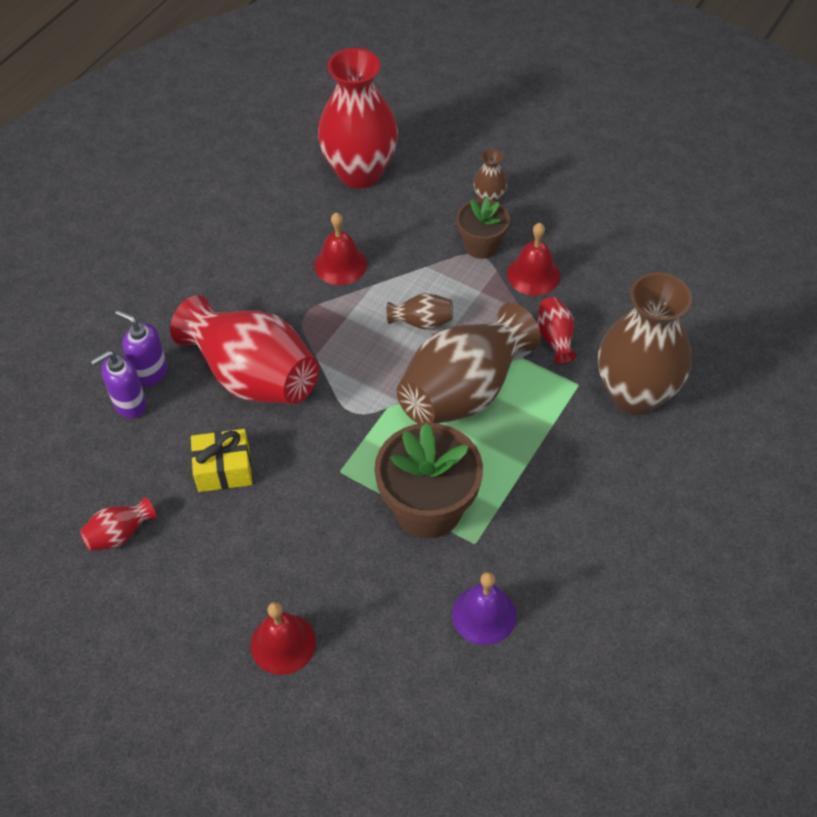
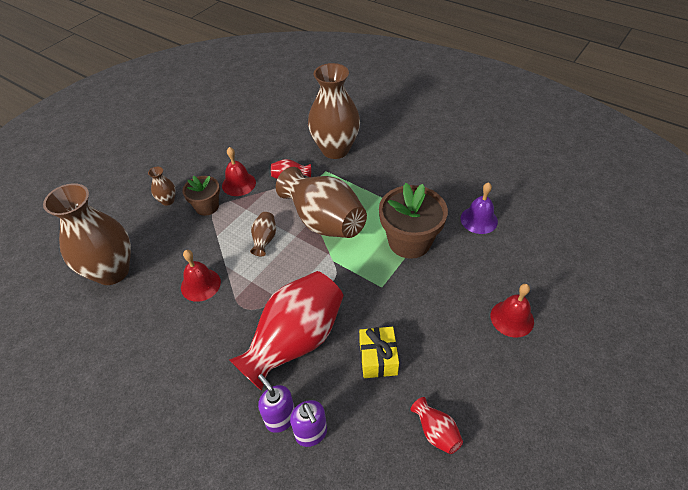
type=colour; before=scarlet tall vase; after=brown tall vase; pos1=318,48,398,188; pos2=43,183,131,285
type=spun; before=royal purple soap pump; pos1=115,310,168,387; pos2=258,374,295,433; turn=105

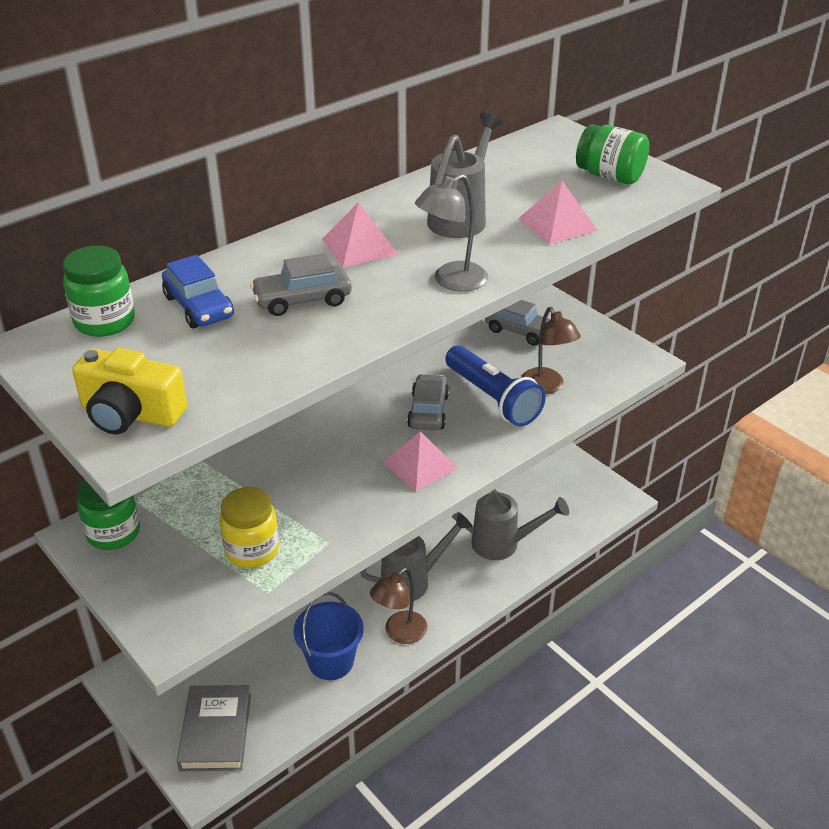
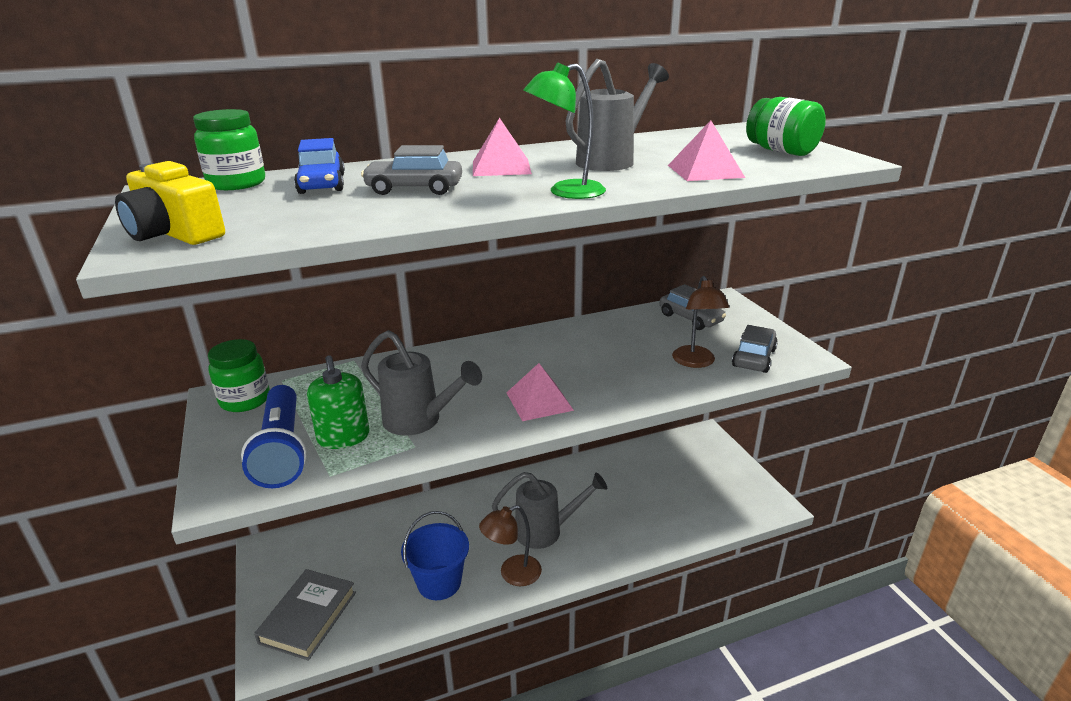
type=relocated; before=blue torch; pos1=445,345,546,427; pos2=241,385,307,488
type=exchanged; before=golden preserve jar; after=leaf-green soap pump; pos1=219,487,279,568; pos2=307,355,369,449
type=relocated; before=grey sprinkling can; pos1=452,489,569,560; pos2=361,330,482,436
type=colour; before=grey lamp; after=leaf-green lamp; pos1=415,174,488,291; pos2=524,62,606,199
type=relocated; before=grey car; pos1=407,374,449,431; pos2=732,325,778,373

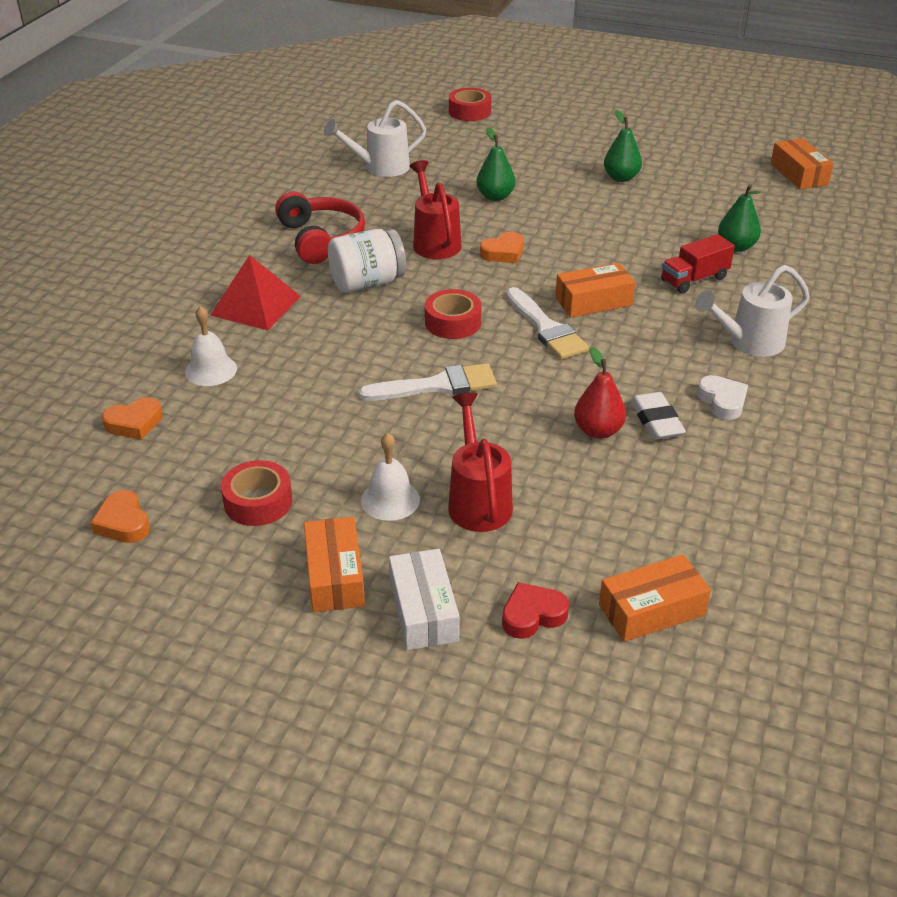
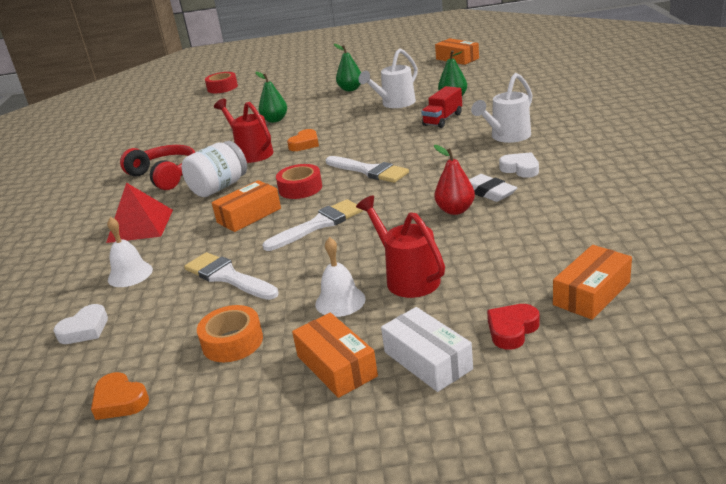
type=colour; before=orange heart; after=white heart; pos1=102,397,163,440; pos2=54,304,108,344
type=appeared; after=white brush; pos2=184,252,279,300
type=colour; before=scarlet sticky tape; after=orange sticky tape; pos1=221,460,293,526; pos2=197,305,263,362
type=relocated; before=orange parcel; pos1=555,263,636,318; pos2=212,180,281,232
type=relocated; before=white sprinkling can; pos1=324,100,426,177; pos2=358,48,418,108

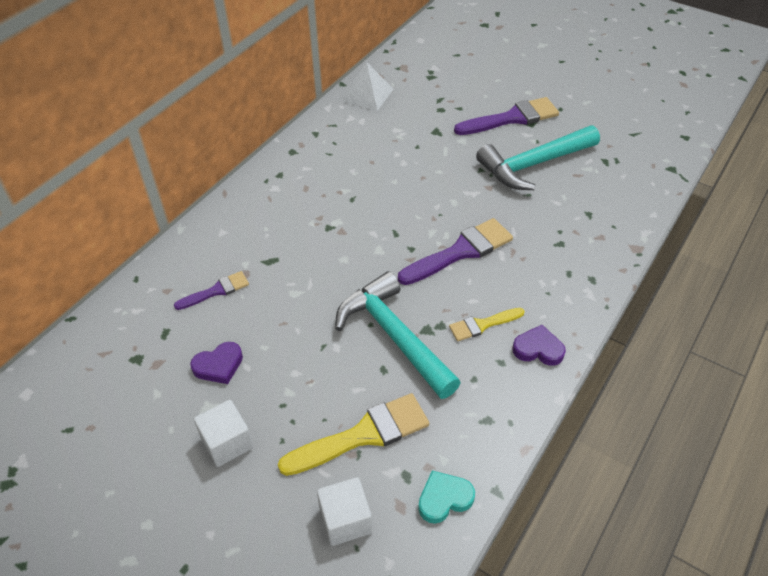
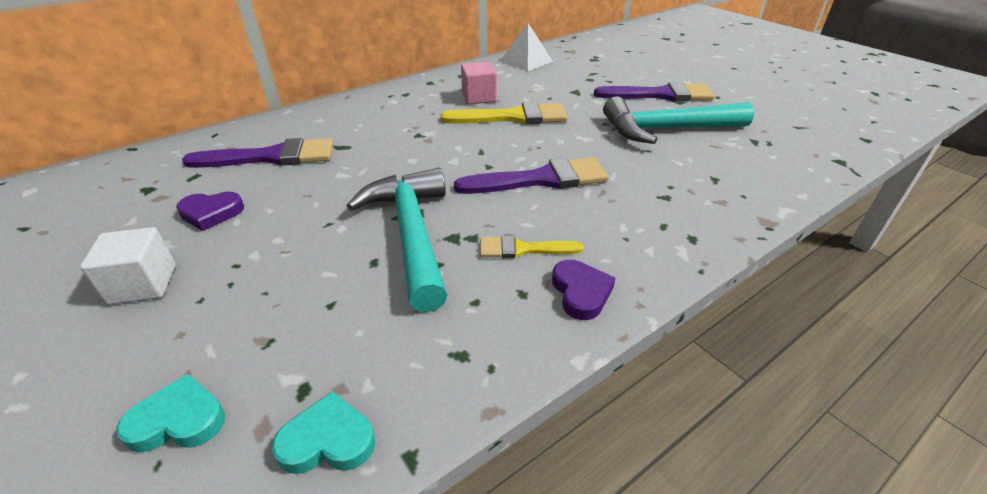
type=exchanged; before=white solid cube; after=teal heart; pos1=317,477,372,546; pos2=116,374,225,452
type=size; before=royal purple brush; pos1=174,271,249,310; pos2=182,138,333,168; scale=1.75
type=relocated; before=golden brush; pos1=278,393,429,476; pos2=441,102,568,124
type=appeared; after=rose-pink solid cube; pos2=461,62,497,104
type=spun; before=royal purple heart; pos1=512,325,566,366; pos2=552,260,615,320; turn=45

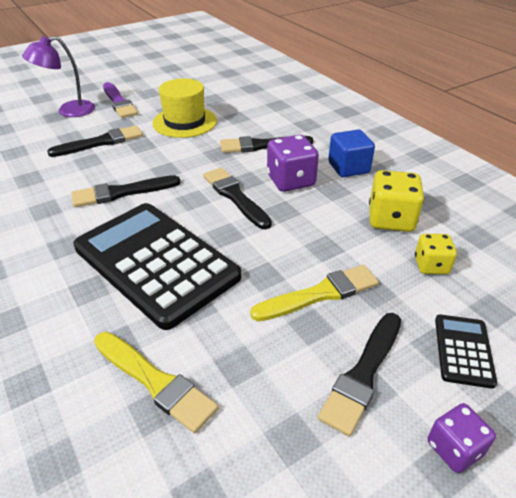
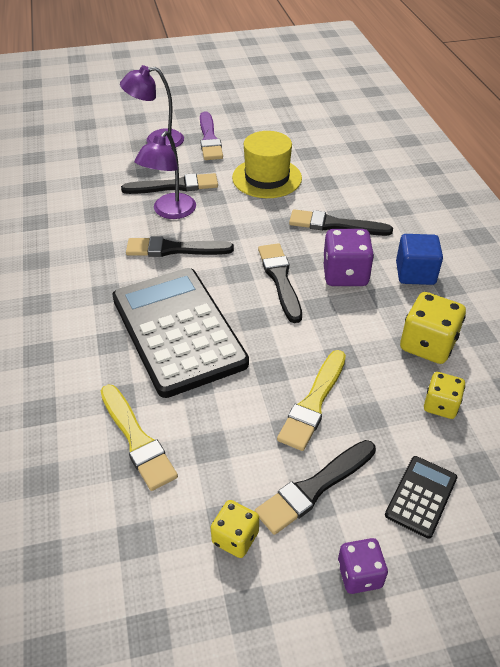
type=appeared; after=royal purple lamp; pos2=135,131,196,219
type=appeared; after=golden die; pos2=211,500,259,558
type=spun; before=golden brush; pos1=250,265,379,321; pos2=277,350,346,451; turn=120

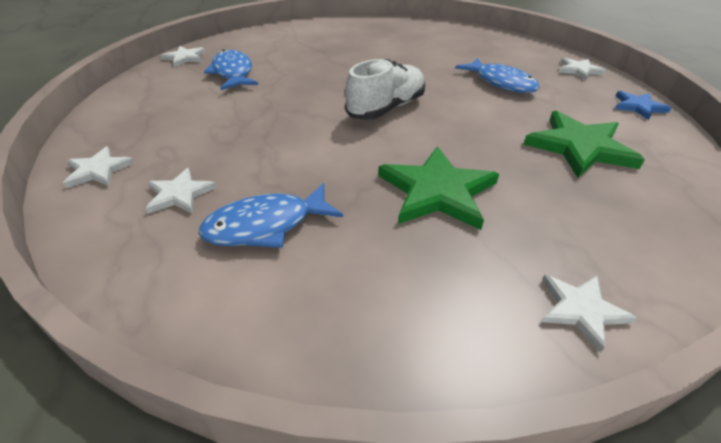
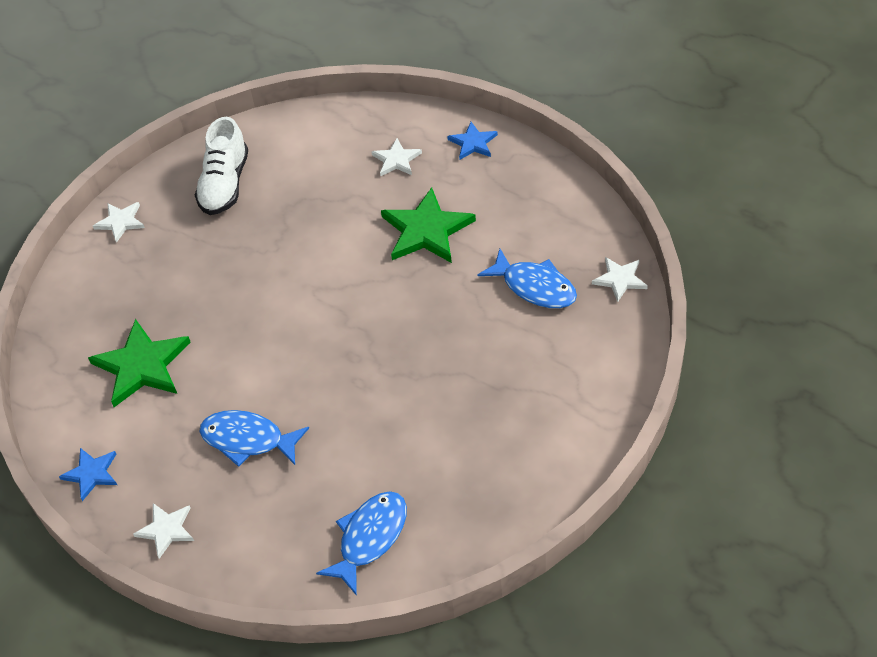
type=relocated; before=white lace-up shoe; pos1=345,59,425,120; pos2=195,117,248,215
type=relocated; before=blue fish figure; pos1=198,183,343,248; pos2=316,491,407,596
type=relocated; before=leaf-green star; pos1=378,146,499,230; pos2=381,187,476,263
type=colour; before=white star; after=blue star; pos1=63,147,134,188; pos2=447,122,498,160

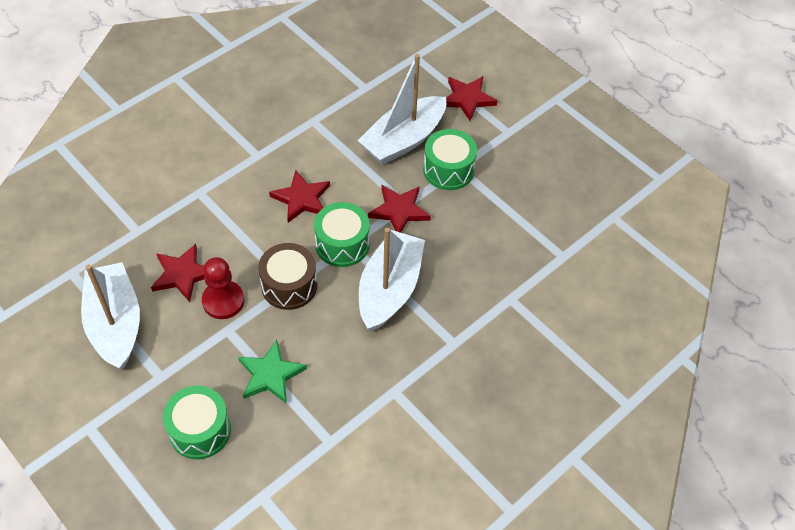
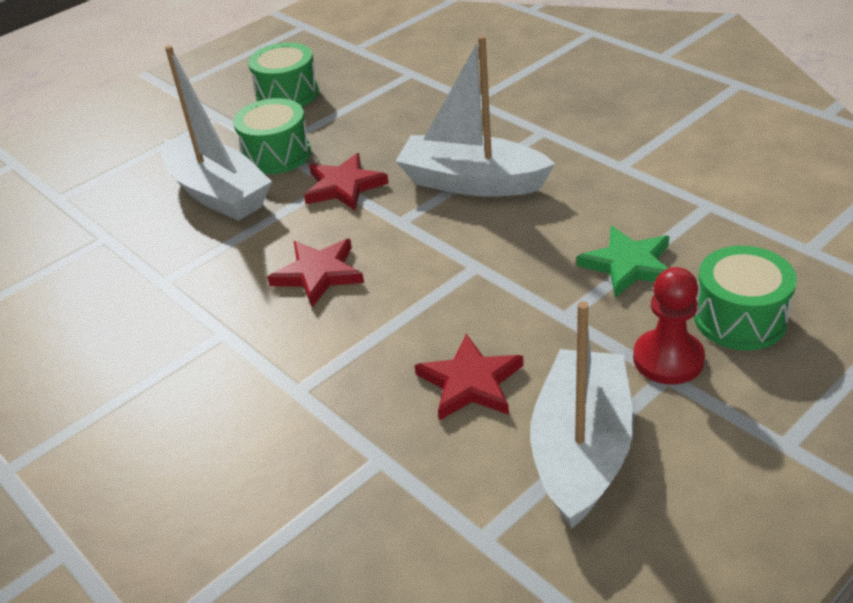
type=relocated; before=leaf-green toy drum; pos1=314,202,369,267; pos2=248,42,319,106
type=spun; before=white toy boat; pos1=81,262,140,370; pos2=530,301,634,529; turn=120
type=relocated; before=scarlet pawn; pos1=202,257,244,319; pos2=633,267,705,384
type=missing; before=brown toy drum; pos1=258,243,317,310
type=missing; before=scarlet star; pos1=446,76,497,121

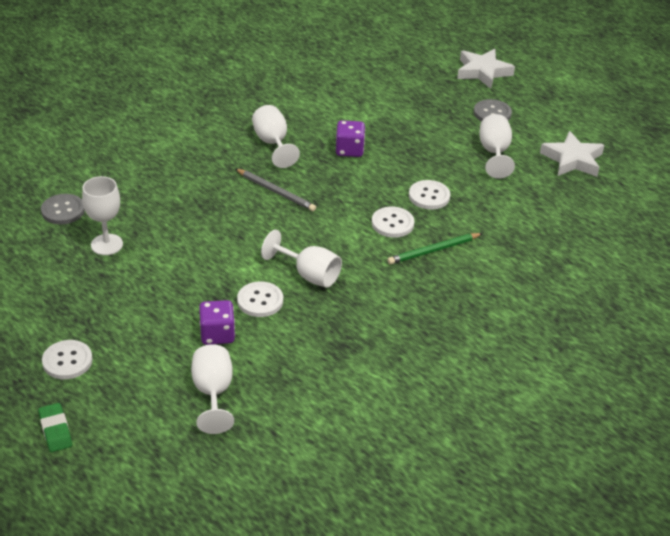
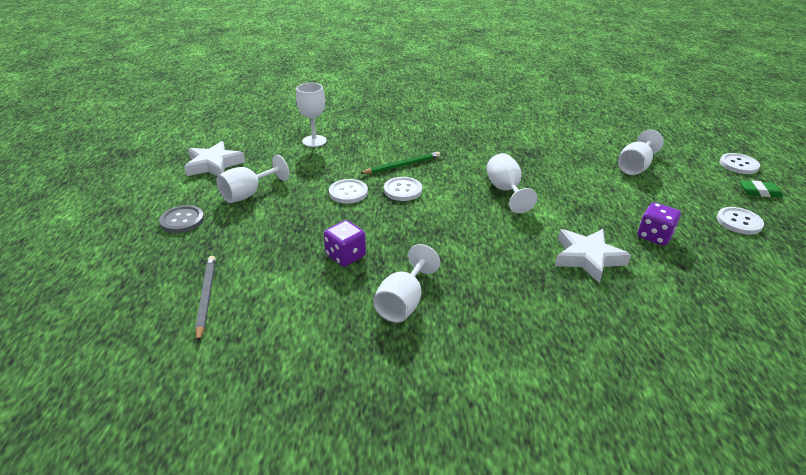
type=relocated; before=grey wooden pencil; pos1=235,168,316,212; pos2=195,256,216,342
type=relocated; before=white chalice; pos1=82,176,123,255; pos2=296,83,327,147
type=spun; before=leaf-green wooden pencil; pos1=387,233,483,265; pos2=360,152,440,174; turn=-45
type=relocated; before=white star; pos1=457,49,515,89; pos2=555,229,631,283
type=relocated; before=royal purple die; pos1=199,300,235,345; pos2=637,202,681,246
type=relocated; before=white shirt button; pos1=237,281,283,317; pos2=720,153,760,174
type=spun; before=leaf-green gum eraser; pos1=38,403,72,452; pos2=740,181,783,197; turn=75
type=missing; before=grey shirt button; pos1=41,194,85,224

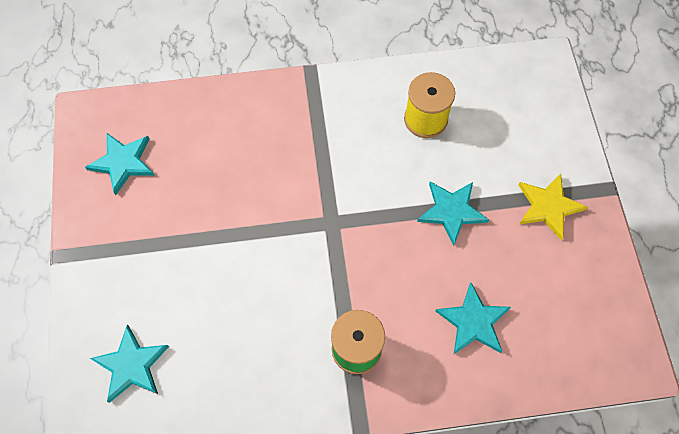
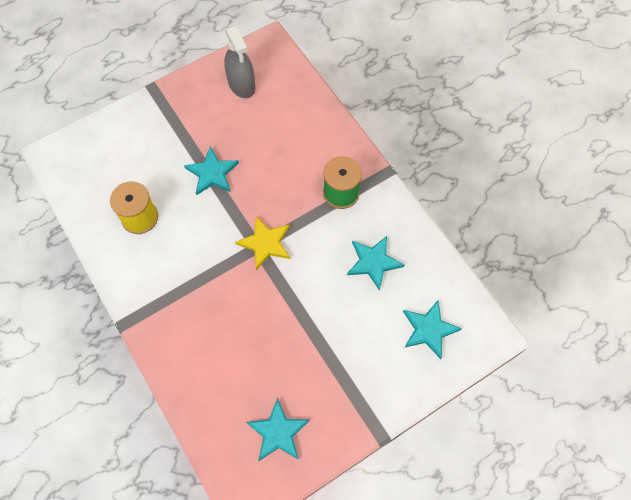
type=appeared; after=grey spray bottle; pos2=224,26,255,98
type=relocated; before=golden star; pos1=519,174,588,240; pos2=235,216,290,270
type=relocated; before=teal star; pos1=435,283,511,354; pos2=347,236,404,291

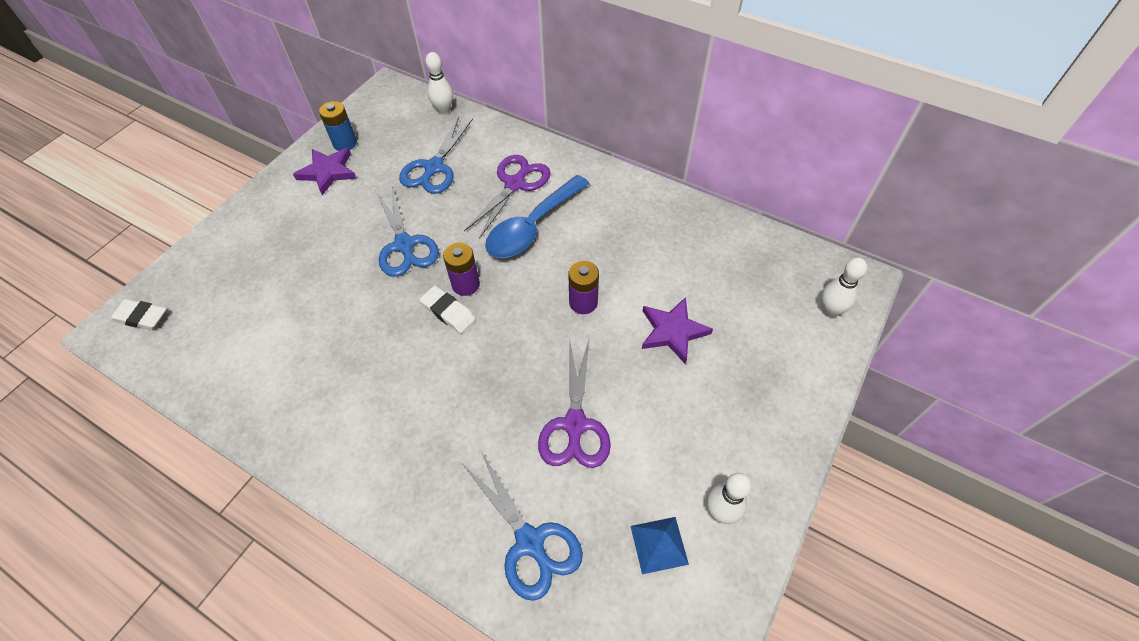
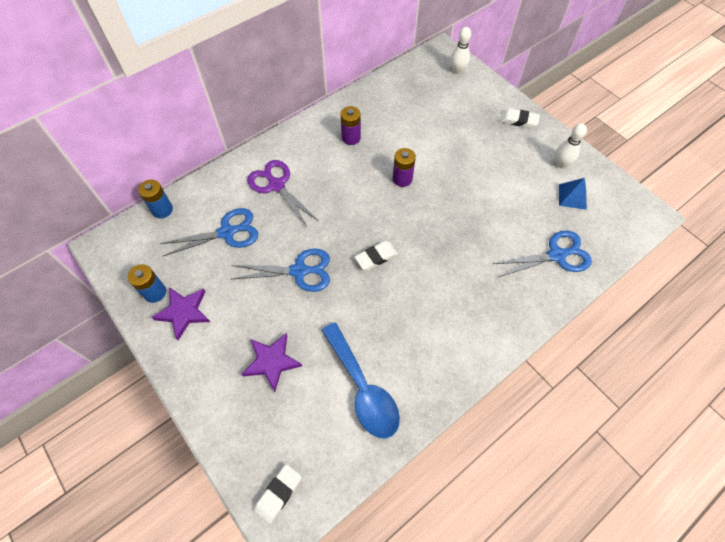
type=exchanged; before=white bowling pin; after=blue AA battery; pos1=425,52,453,114; pos2=138,180,173,218
type=spun; before=blue pair of scissors; pos1=399,117,473,194; pos2=160,208,259,256; turn=-60
type=relocated; before=royal purple star; pos1=642,297,713,364; pos2=241,333,302,392
type=relocated; before=blue teaspoon; pos1=485,175,589,258; pos2=322,323,400,439
type=relocated; before=royal purple AA battery; pos1=443,243,480,296; pos2=341,106,361,145
type=appeared; after=white gum eraser; pos2=500,108,540,128
type=missing; before=royal purple pair of scissors; pos1=538,338,611,468

